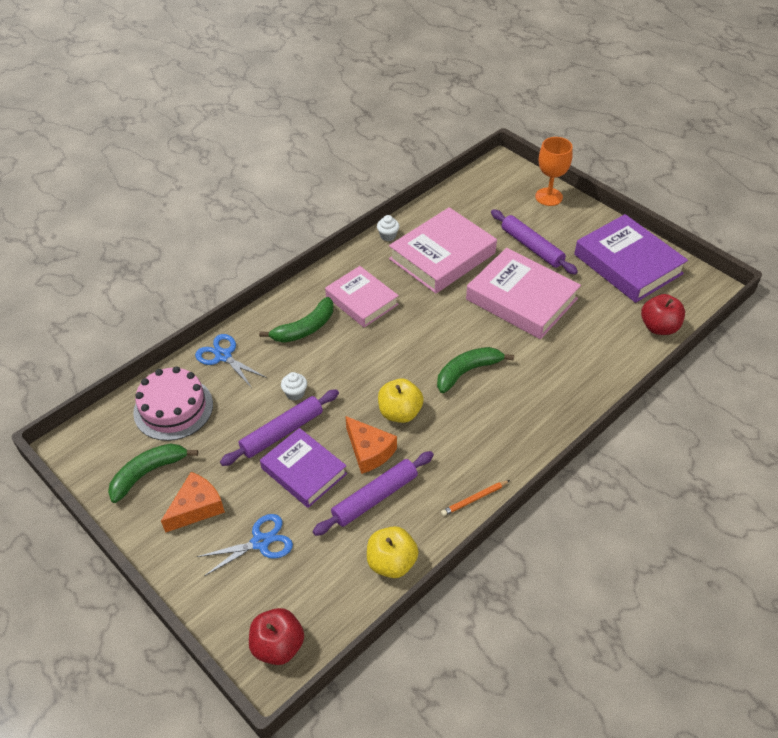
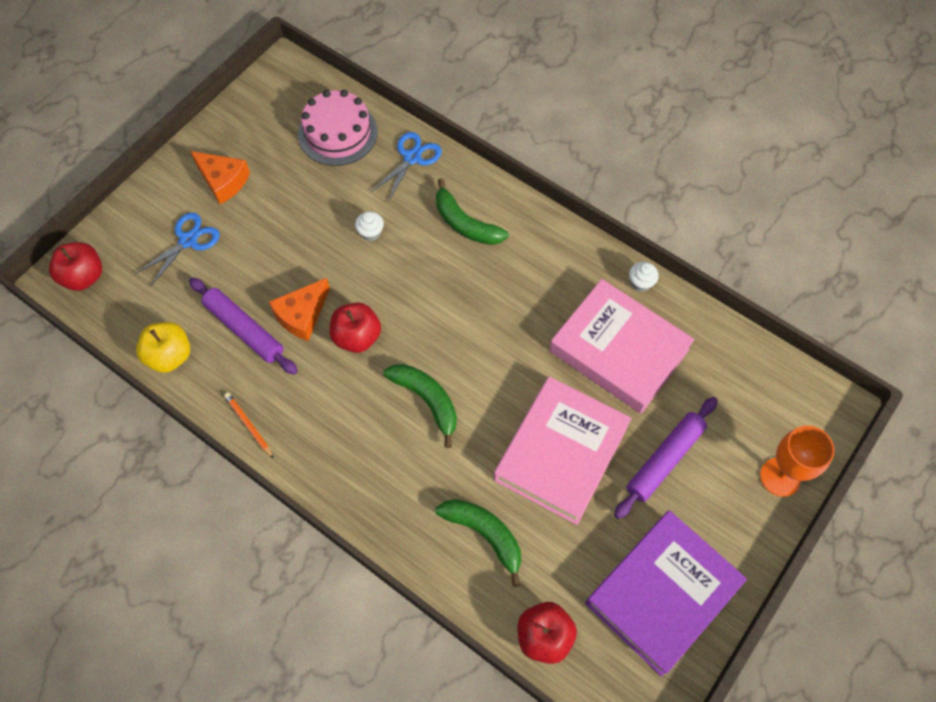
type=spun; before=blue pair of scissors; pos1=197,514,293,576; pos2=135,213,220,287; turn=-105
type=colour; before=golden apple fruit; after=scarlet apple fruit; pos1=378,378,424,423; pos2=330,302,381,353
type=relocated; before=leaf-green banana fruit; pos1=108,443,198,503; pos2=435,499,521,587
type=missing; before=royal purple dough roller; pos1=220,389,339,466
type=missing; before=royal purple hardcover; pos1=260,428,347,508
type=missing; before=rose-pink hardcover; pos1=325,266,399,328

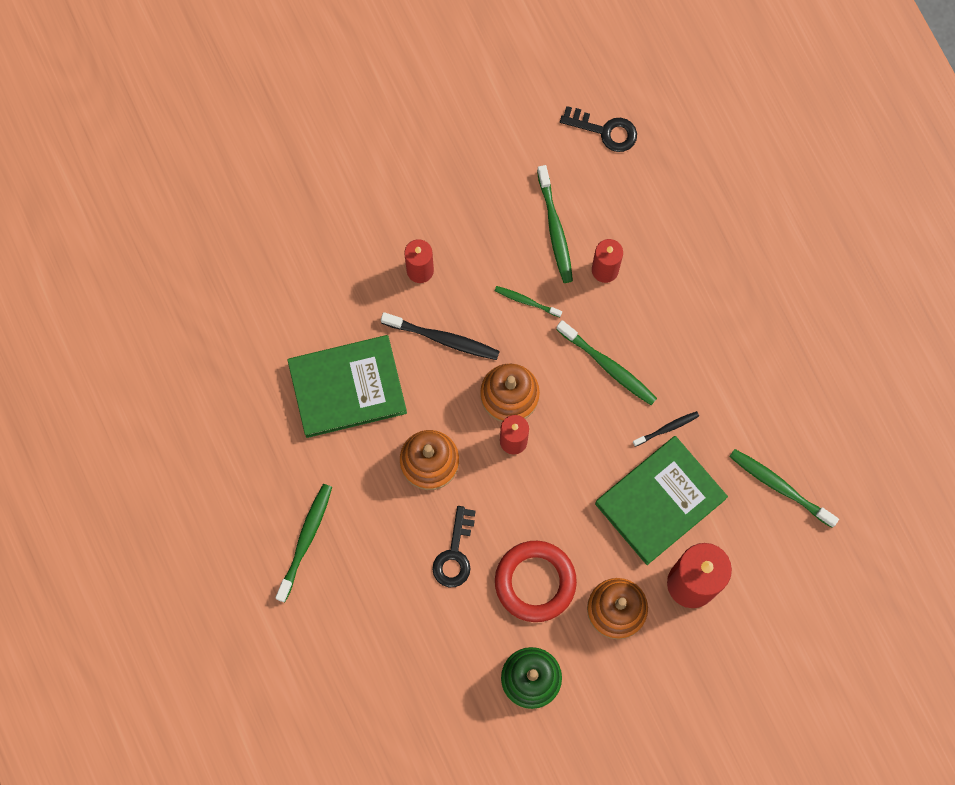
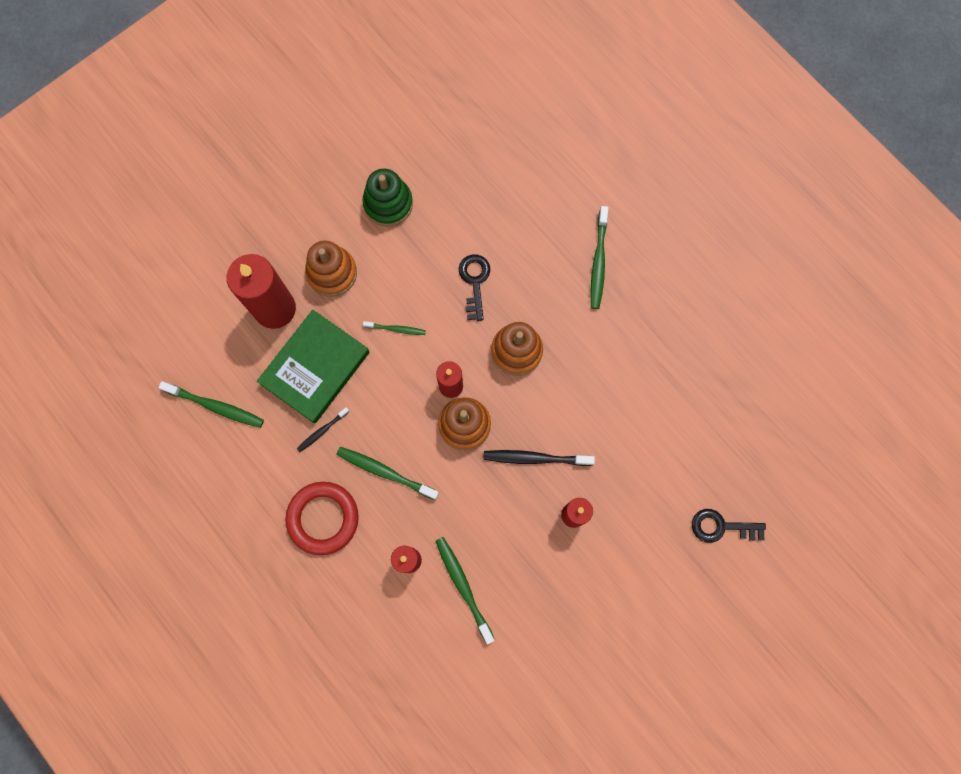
type=relocated; before=scarlet hoop; pos1=495,541,577,622; pos2=285,482,359,555
type=relocated; before=leaf-green toothbrush; pos1=495,286,562,317; pos2=363,321,426,335
type=relocated; before=jet-black key; pos1=560,106,637,152; pos2=692,509,766,543
type=missing; before=leaf-green hardcover; pos1=287,335,407,438

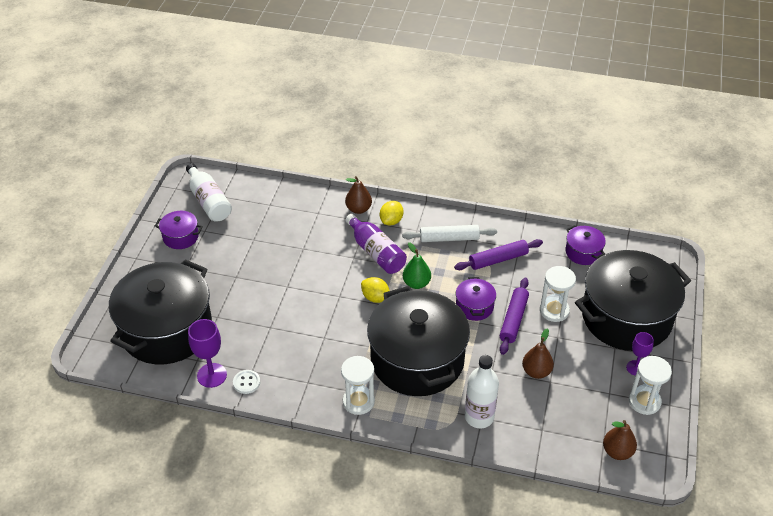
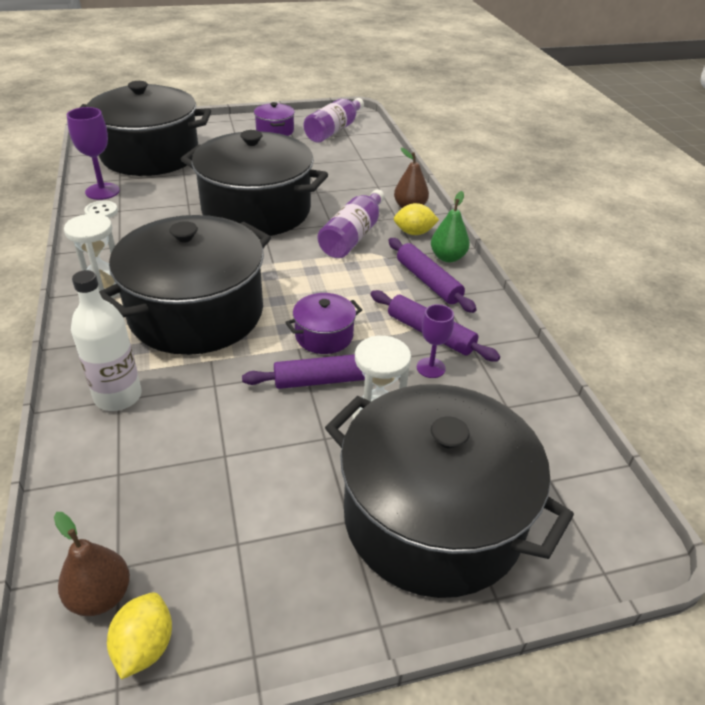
type=relocated; before=golden lemon; pos1=361,277,390,303; pos2=107,592,172,680
type=appeared; after=jet-black stockpot; pos2=181,130,328,236
type=colour; before=white flask; after=royal purple flask; pos1=186,163,232,222; pos2=304,98,364,143
type=colour; before=white dough roller; after=royal purple dough roller; pos1=402,225,497,242; pos2=388,238,477,313
type=relocated; before=royal purple chalice; pos1=626,332,654,376; pos2=417,304,454,378
type=relocated; before=leaf-green toy pear; pos1=403,242,431,289; pos2=431,191,470,262
type=missing; before=brown toy pear; pos1=522,328,554,379
type=missing; before=royal purple stockpot; pos1=565,225,606,265
type=missing; before=white sand timer; pos1=629,356,672,415

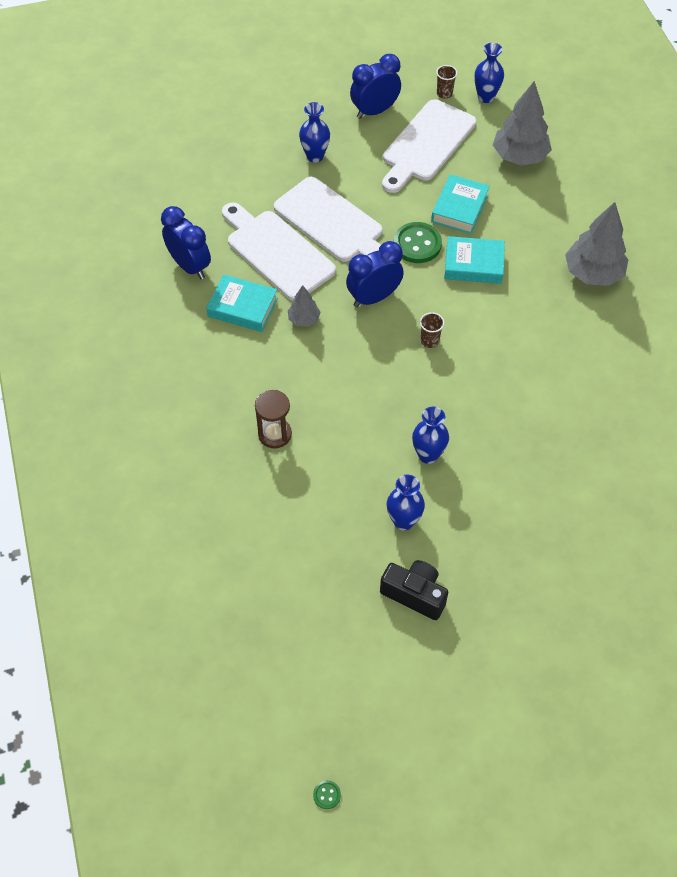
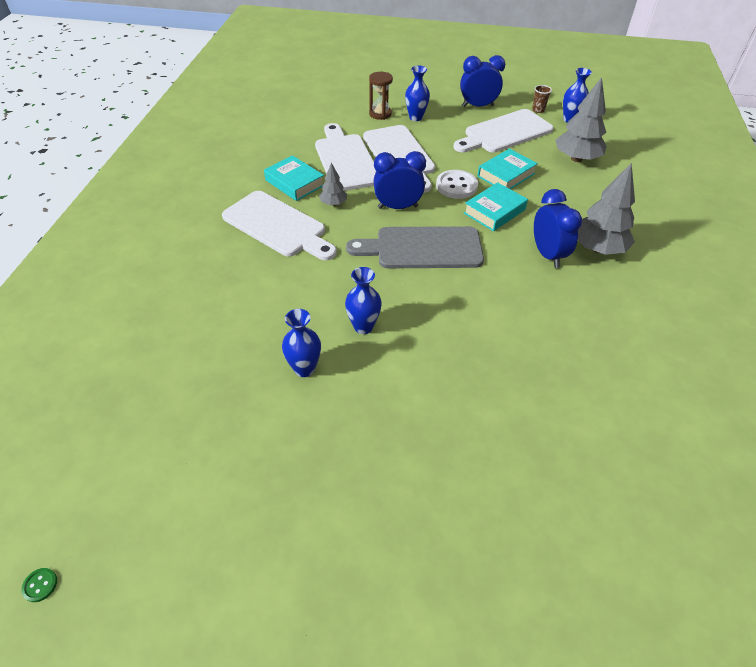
type=appeared; after=white chopping board; pos2=222,191,337,260
type=exchanged; before=brown tumbler; after=grey chopping board; pos1=420,312,444,348; pos2=346,226,484,268
type=relocated; before=brown sand timer; pos1=255,390,292,449; pos2=369,72,393,120
type=colour; before=leaf-green shirt button; after=white shirt button; pos1=393,222,442,263; pos2=436,170,478,199
type=spun; before=teal hardcover; pos1=444,236,505,284; pos2=464,182,528,231; turn=-75
type=relocated; before=blue alarm clock; pos1=161,206,211,279; pos2=534,189,582,268
type=missing; before=jet-black camera; pos1=380,560,448,620

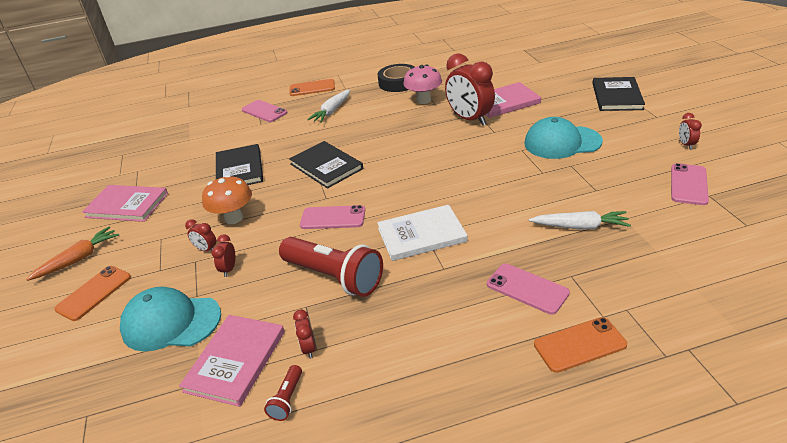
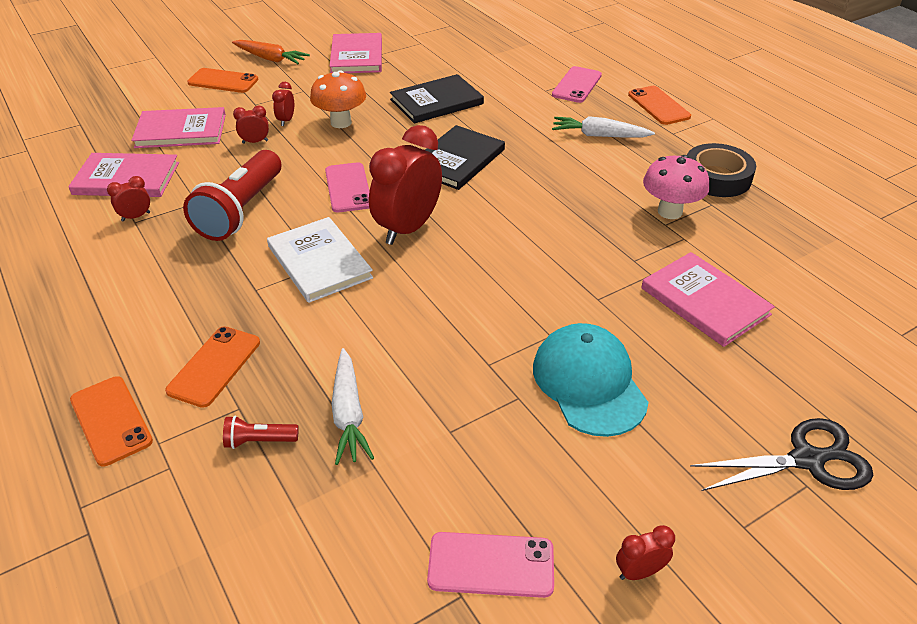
type=exchanged; before=teal baseball cap; after=rose-pink hardcover; pos1=120,287,221,351; pos2=131,107,226,148
type=colour; before=rose-pink phone; after=orange phone; pos1=487,263,570,315; pos2=165,326,260,408
type=relocated; before=scarlet torch; pos1=264,365,302,421; pos2=223,416,298,449
type=relocated; before=scarlet alarm clock; pos1=445,53,495,126; pos2=369,125,442,245
type=exchanged; before=jet-black hardcover; after=jet-black pair of scissors; pos1=592,77,645,111; pos2=690,418,873,491

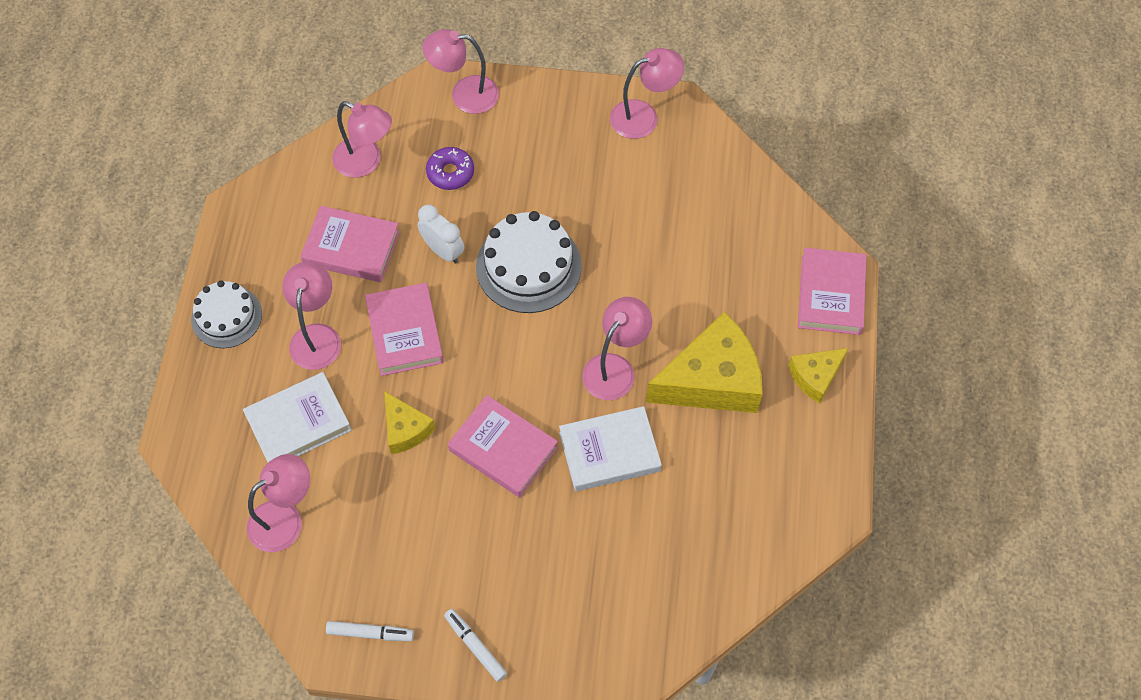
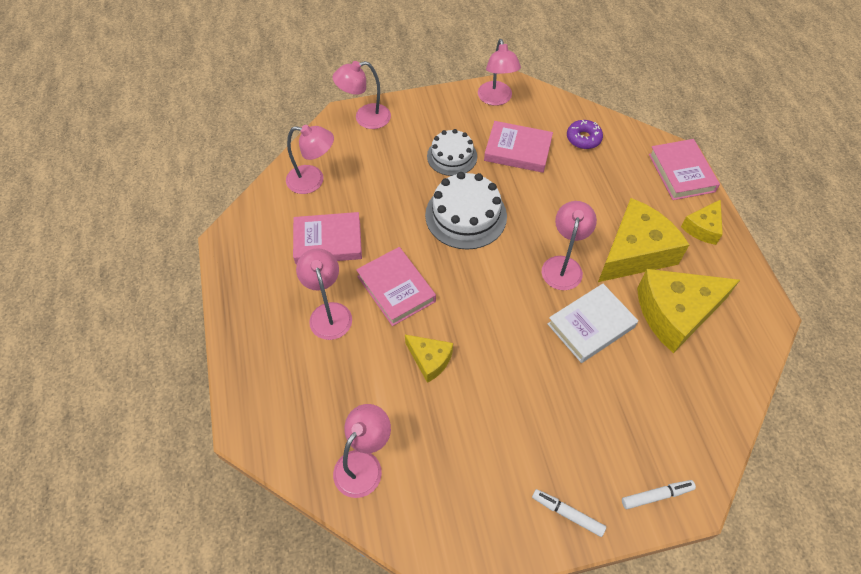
type=relocated; before=white gateau; pos1=191,280,262,348; pos2=427,129,477,176
type=spun; before=rose-pink lamp; pos1=610,48,684,139; pos2=478,39,521,106; turn=120
type=relocated; before=rose-pink hardcover; pos1=448,395,558,498; pos2=484,121,553,173
type=relocated; before=royal purple doughnut; pos1=426,147,474,190; pos2=567,120,603,149
type=relocated; before=white marker pen; pos1=326,621,414,641; pos2=622,480,696,509
type=appeared; after=golden piece of cheese; pos2=637,269,740,353
type=missing; before=white hardcover; pos1=243,372,352,462
type=missing; before=white alarm clock; pos1=418,205,464,264

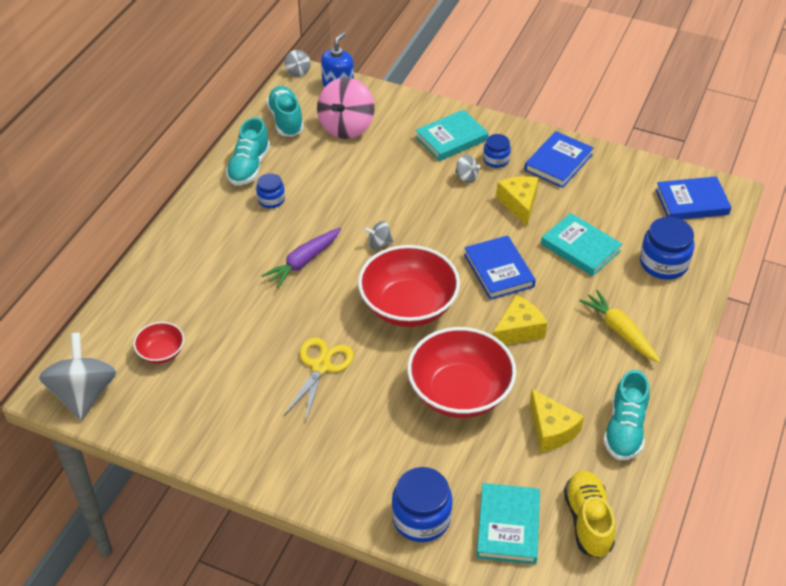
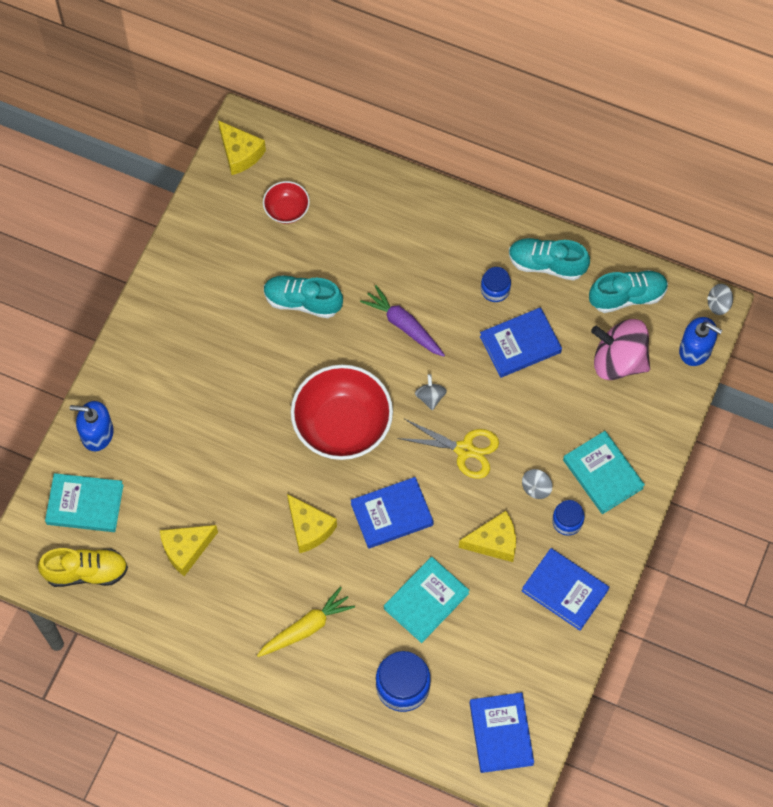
type=exchanged; before=blue preserve jar; after=blue soap pump; pos1=392,467,453,542; pos2=70,401,114,451
type=exchanged; before=grey toy top; after=golden piece of cheese; pos1=39,333,117,420; pos2=218,120,266,175
type=relocated; before=teal lace-up shoe; pos1=603,370,650,460; pos2=264,275,343,318
type=relocated; before=golden pair of scissors; pos1=284,337,354,423; pos2=397,419,499,479
type=appeared; after=blue hardcover; pos2=480,307,562,378
type=missing; before=scarlet deep dish; pos1=407,327,516,418

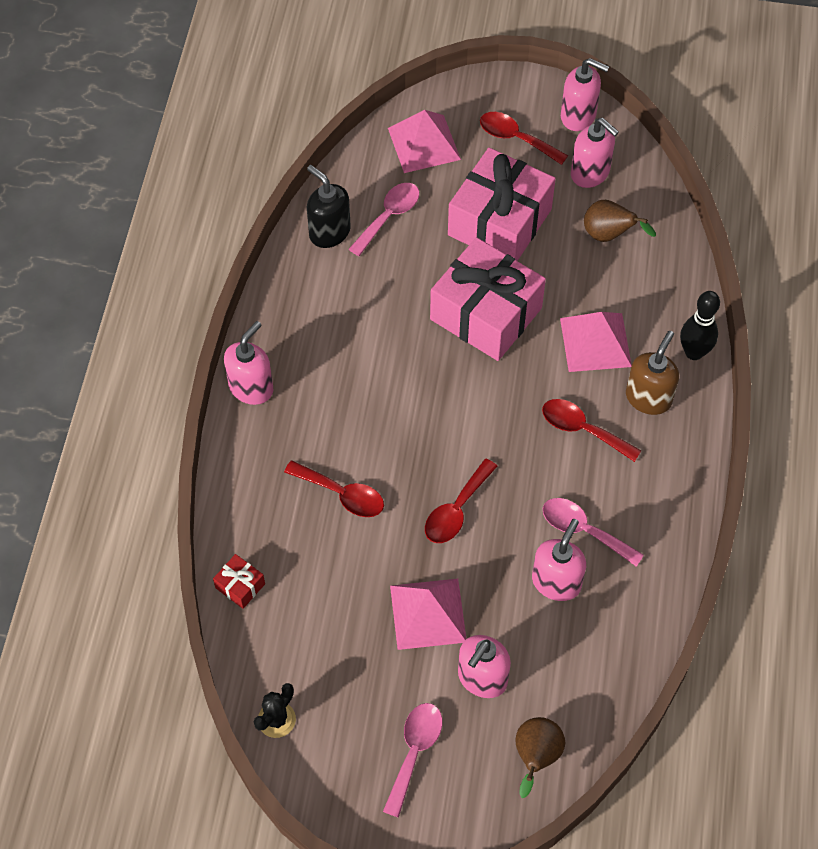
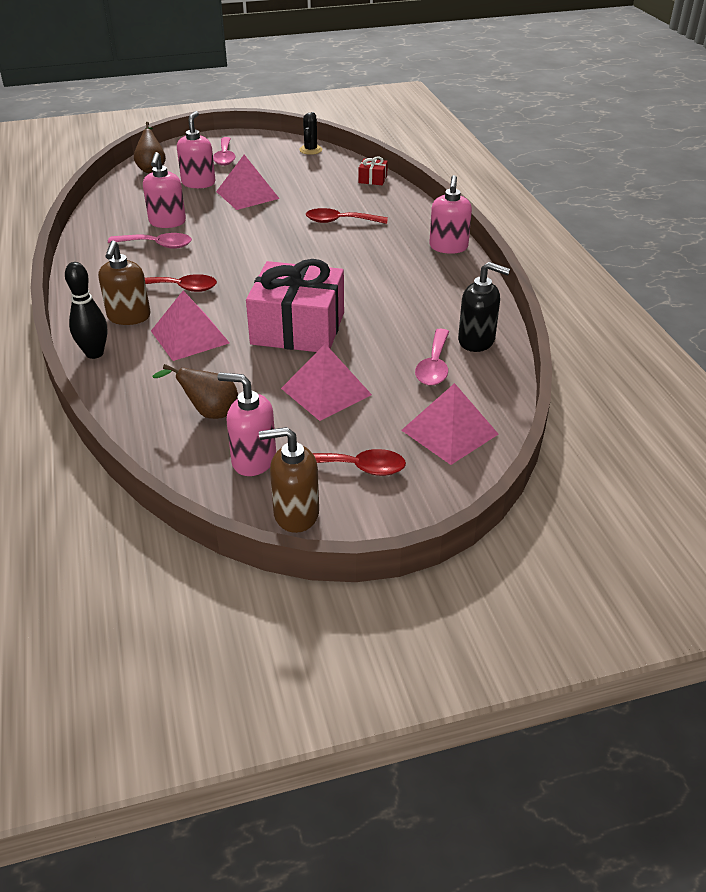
type=colour; before=rose-pink soap pump; after=brown soap pump; pos1=561,58,609,131; pos2=259,427,319,533
type=exchanged; before=rose-pink gift; after=rose-pink solid pyramid; pos1=448,148,556,261; pos2=281,344,372,421
type=missing; before=scarlet teaspoon; pos1=425,459,497,543

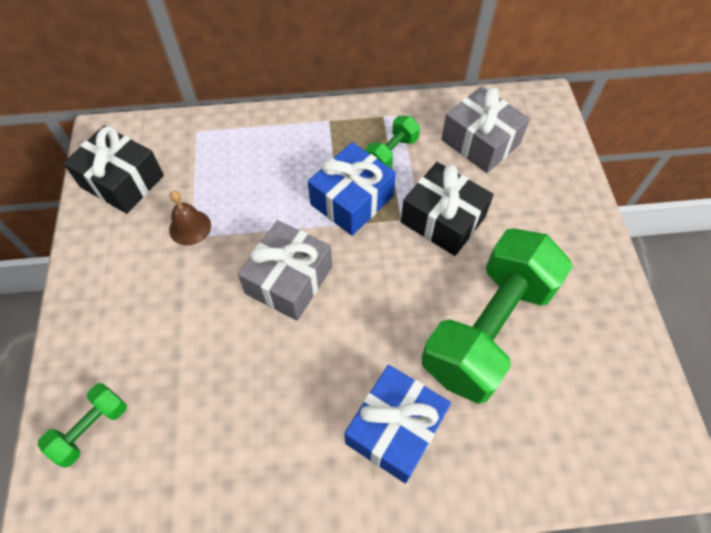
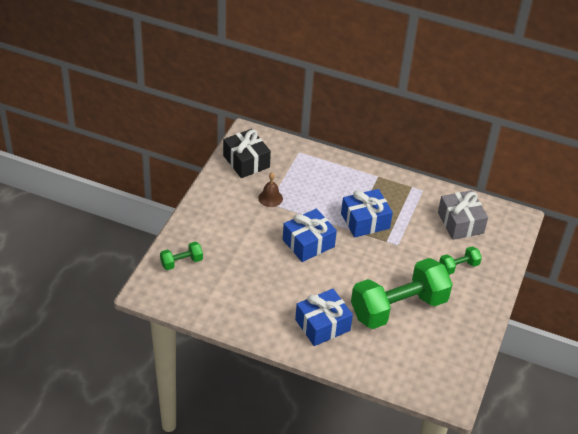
type=colour; before=grey gift; after=blue gift; pos1=238,220,332,321; pos2=283,209,337,262
type=relocated; before=leaf-green dumbbell; pos1=366,116,420,167; pos2=439,246,482,275
type=missing; before=jet-black gift; pos1=401,162,494,256

